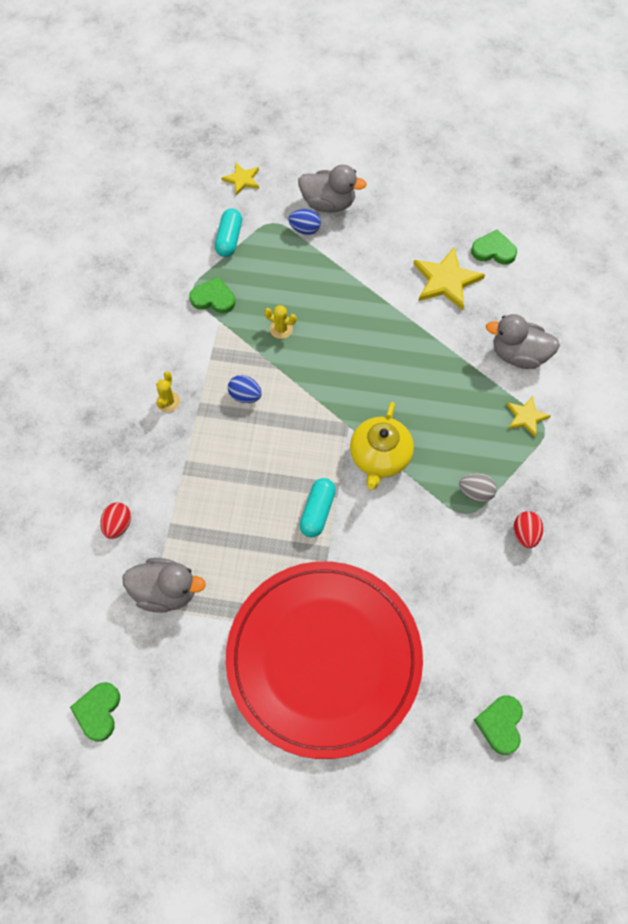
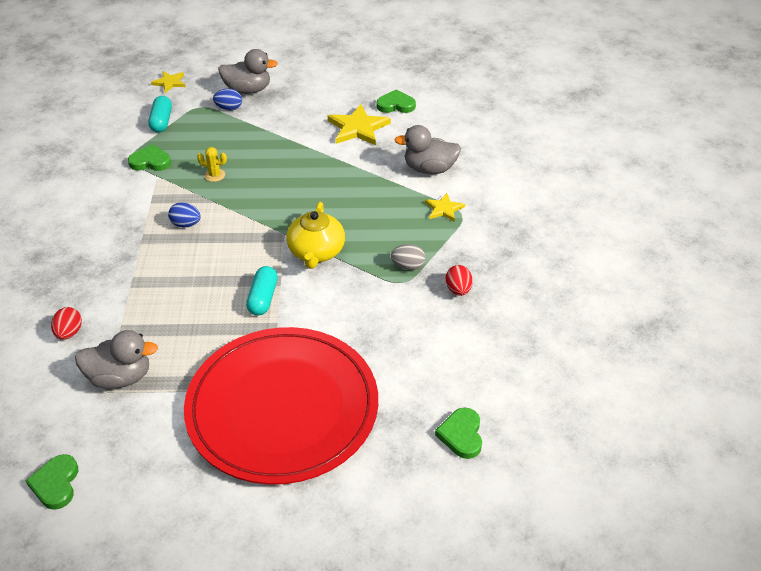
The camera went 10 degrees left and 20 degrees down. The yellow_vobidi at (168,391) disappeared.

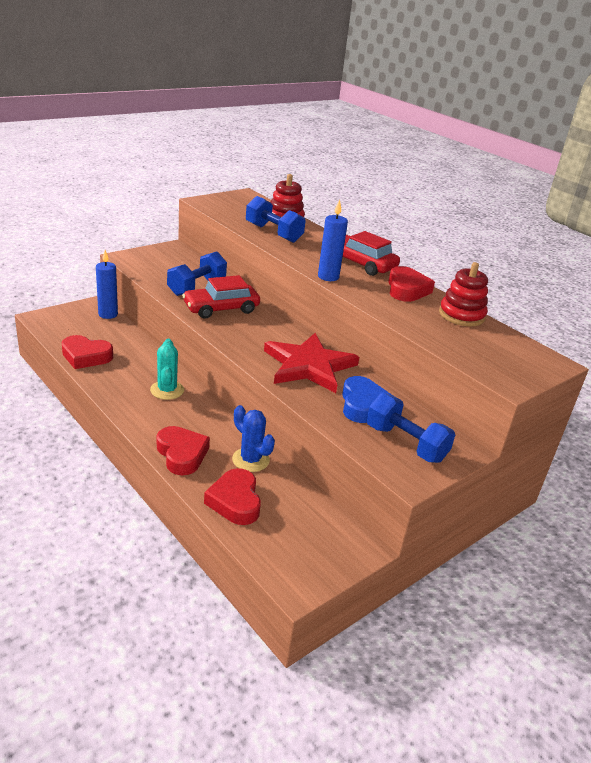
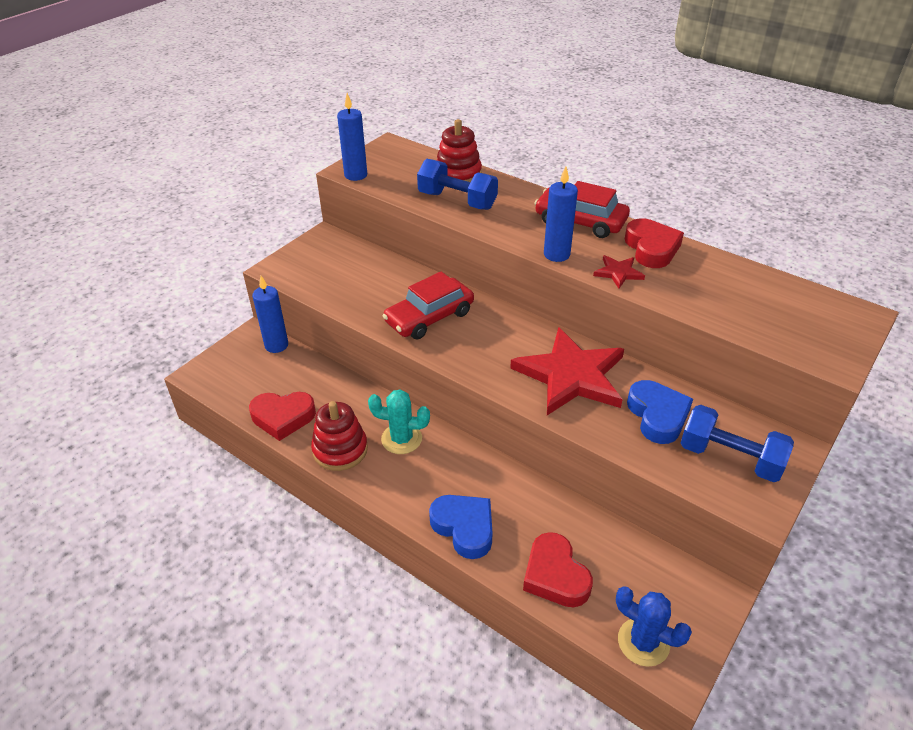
The camera went 10 degrees left and 10 degrees up. The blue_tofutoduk at (197,274) disappeared. The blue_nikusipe at (352,137) appeared. The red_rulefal at (619,271) appeared. The blue_vobidi moved from (253,438) to (654,626). The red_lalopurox moved from (463,294) to (339,436). The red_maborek at (183,450) became the blue_maborek at (461,527). The turquoise_vobidi at (167,369) turned 60 degrees counterclockwise.

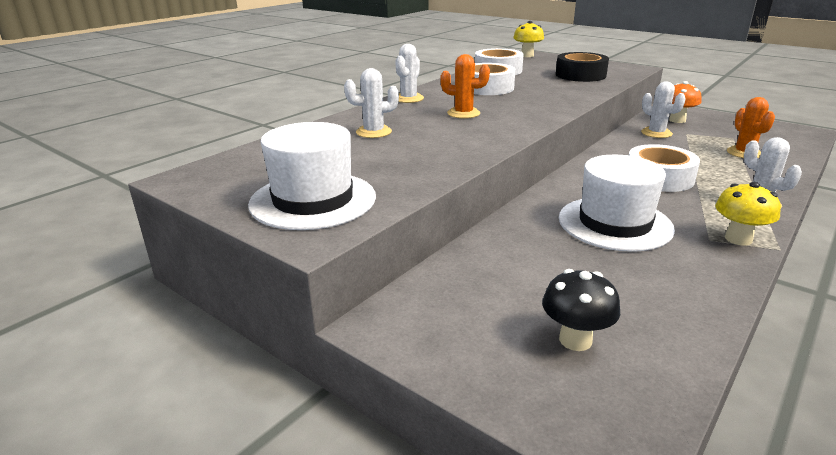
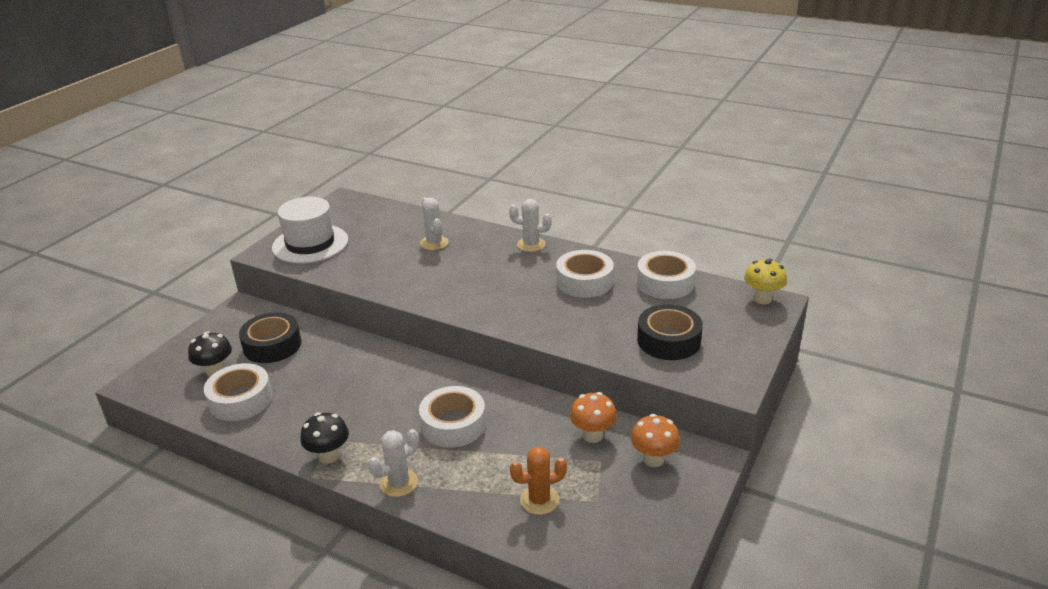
The camera went 80 degrees right and 5 degrees up. The orange_vobidi at (465,86) disappeared. The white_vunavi at (617,203) disappeared. The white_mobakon at (238,392) appeared. The black_mobakon at (270,337) appeared. The white_vobidi at (663,109) was replaced by the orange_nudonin at (593,417). The yellow_nudonin at (748,213) became the black_nudonin at (324,438).

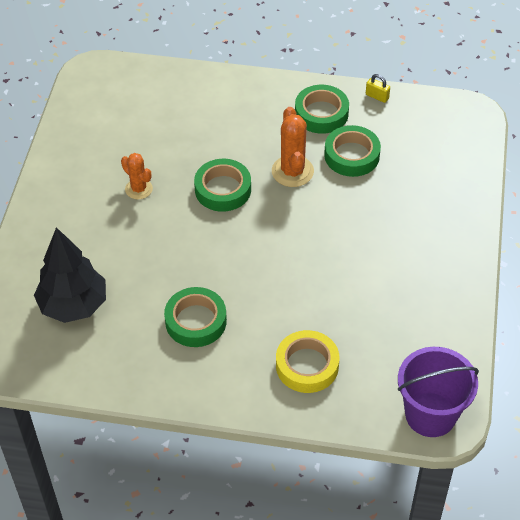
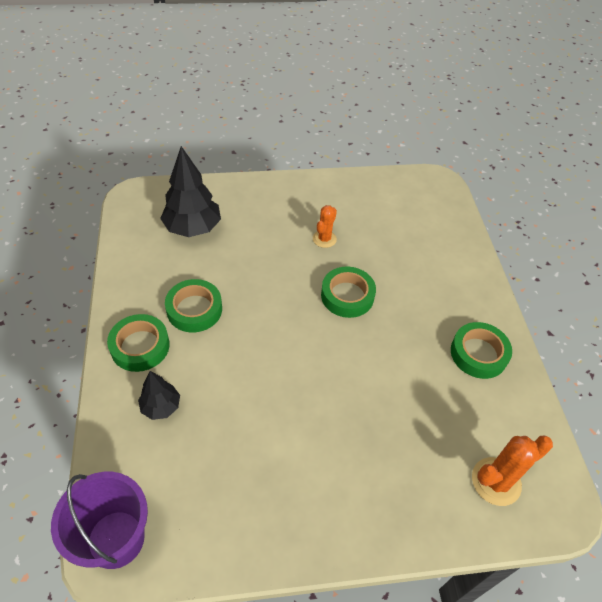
The camera went 70 degrees right and 0 degrees up. The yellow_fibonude at (378,88) disappeared. The orange_vobidi moved from (293,147) to (512,470). The green_mobakon moved from (352,151) to (138,343). The yellow_mobakon at (307,361) was replaced by the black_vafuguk at (159,395).

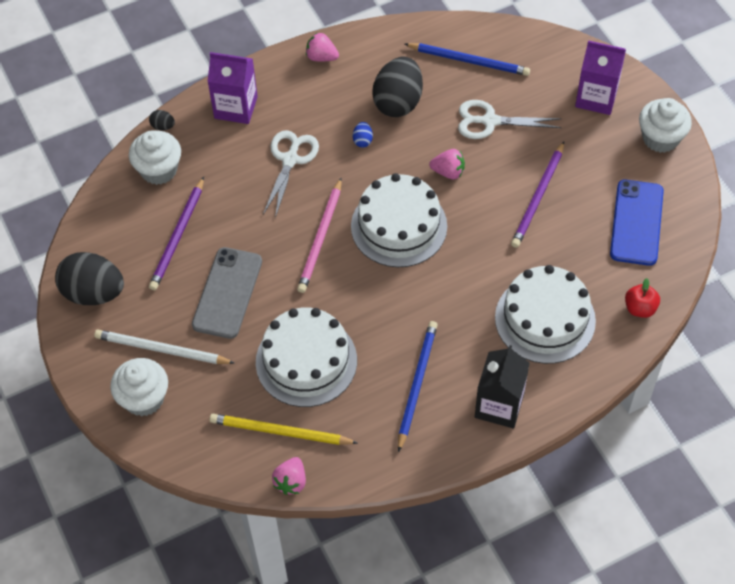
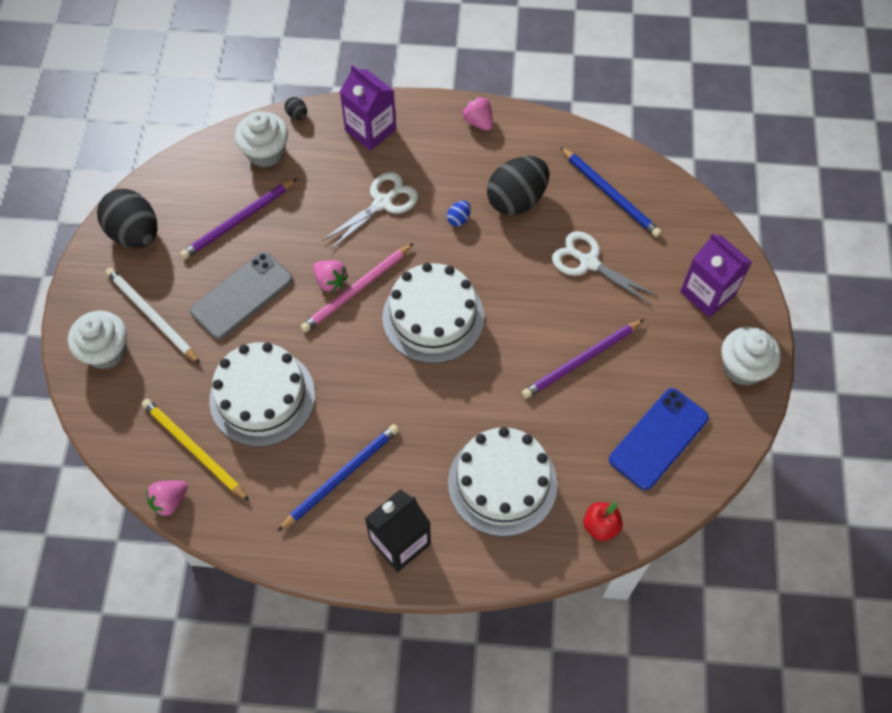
The camera went 30 degrees right and 5 degrees up. The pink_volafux moved from (447,164) to (330,276).

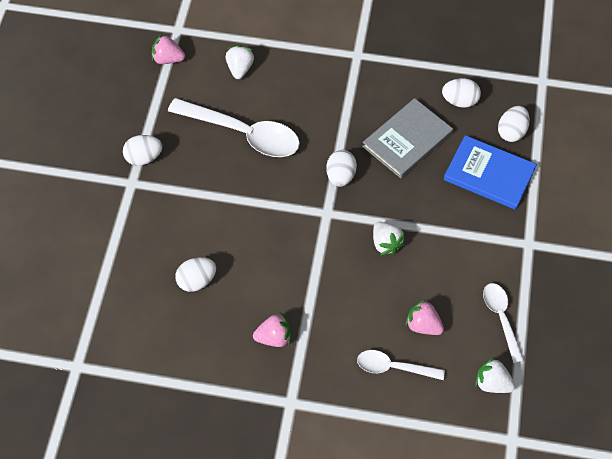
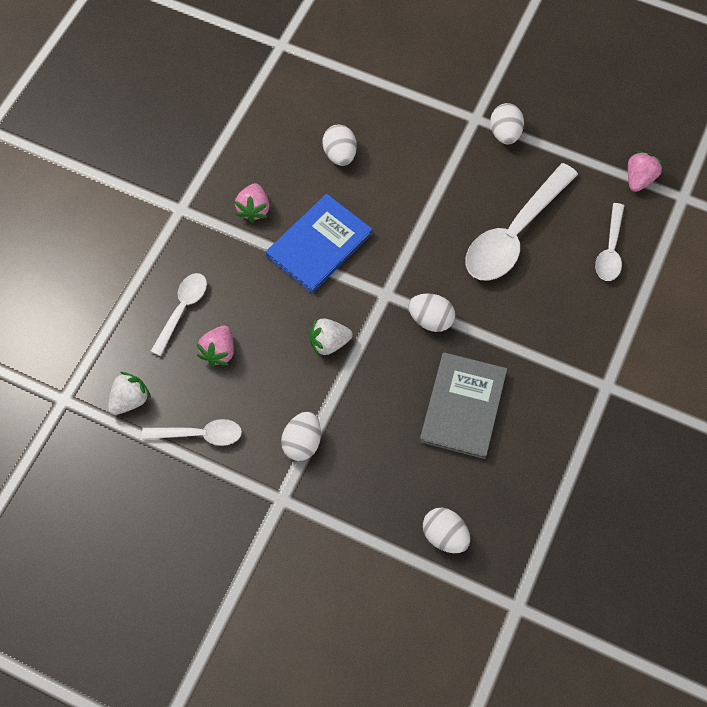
The camera went 105 degrees right and 5 degrees up. The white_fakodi moved from (461,93) to (301,436). The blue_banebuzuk moved from (490,172) to (319,243). The white_volafux at (240,62) was replaced by the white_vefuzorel at (609,242). The grey_banebuzuk at (407,138) turned 45 degrees clockwise. The pink_volafux at (424,317) turned 150 degrees clockwise.

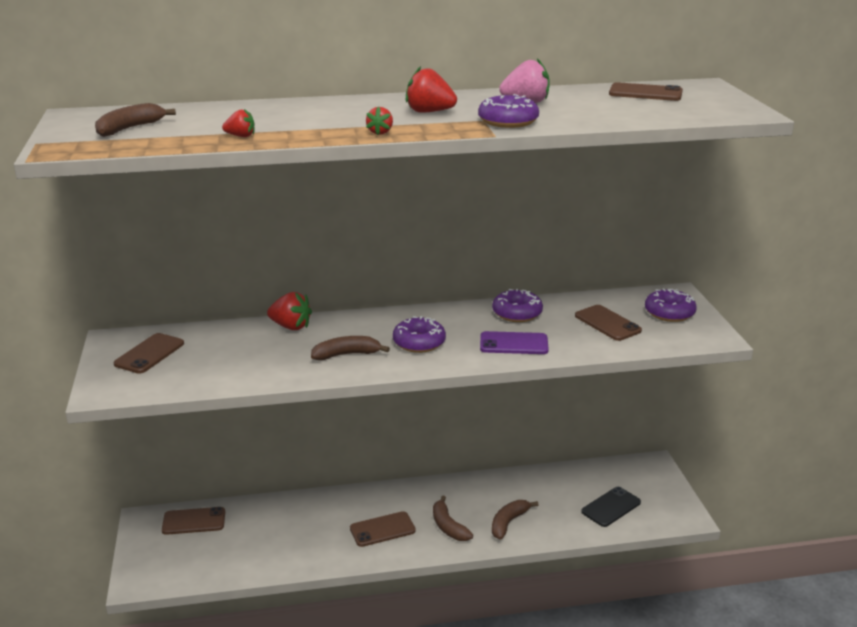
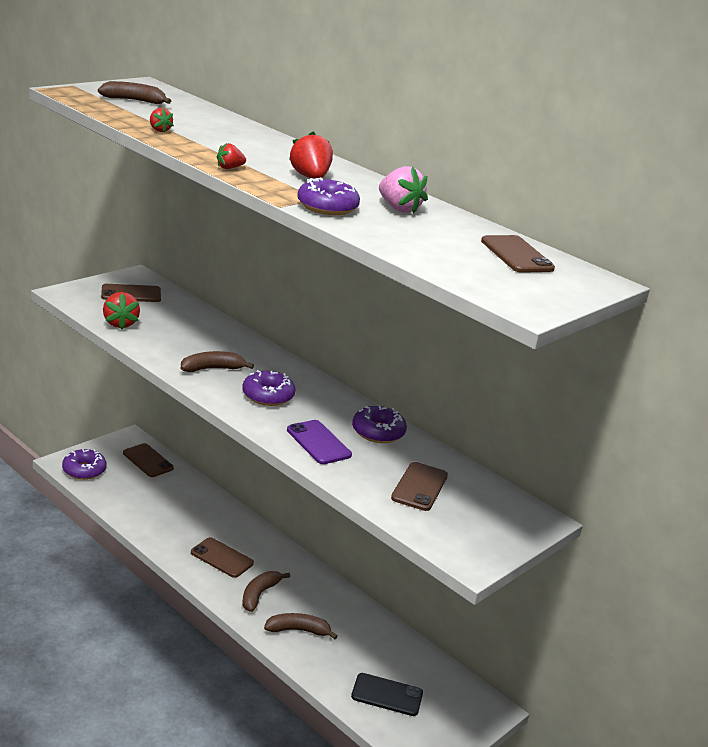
The camera went 50 degrees right and 0 degrees up. The red_volafux moved from (289,311) to (121,310). The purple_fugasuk moved from (671,305) to (84,464). The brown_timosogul at (350,348) turned 60 degrees counterclockwise.

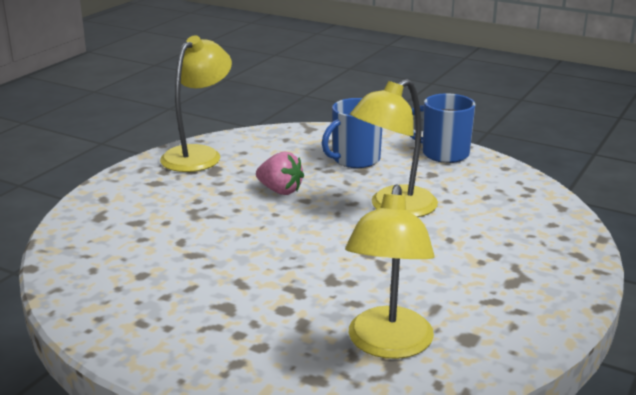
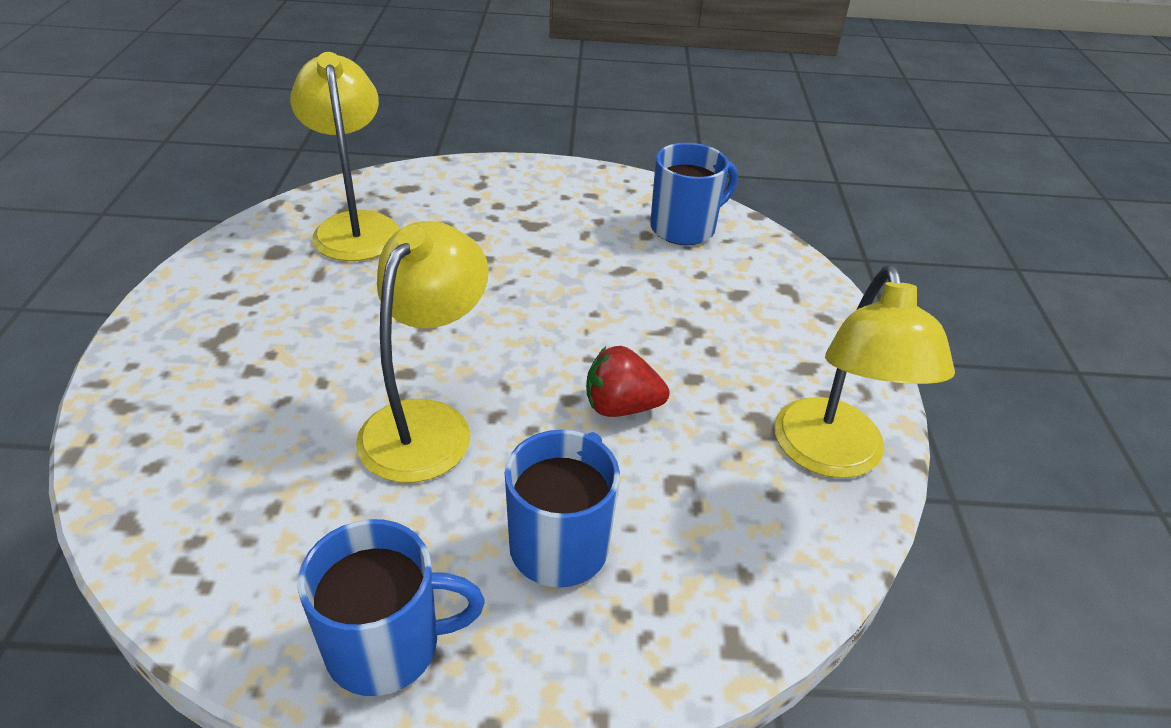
The camera went 150 degrees right and 15 degrees up. The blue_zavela at (694,194) appeared. The pink_volafux at (280,173) became the red_volafux at (627,381).

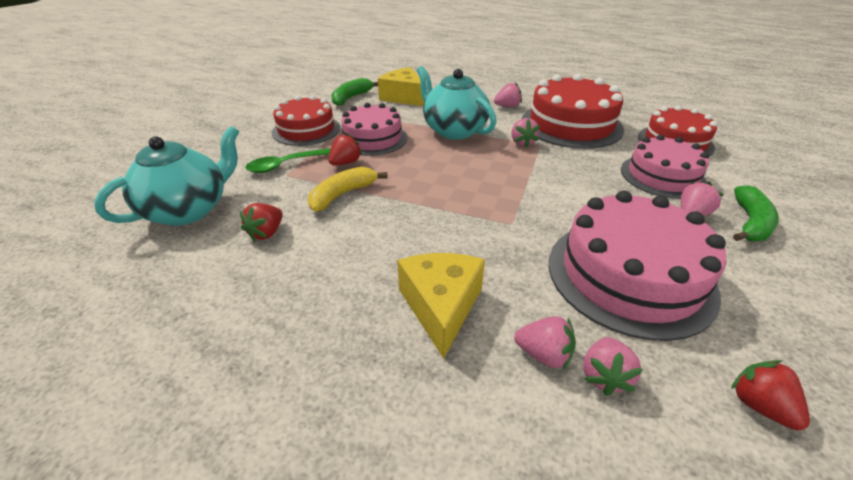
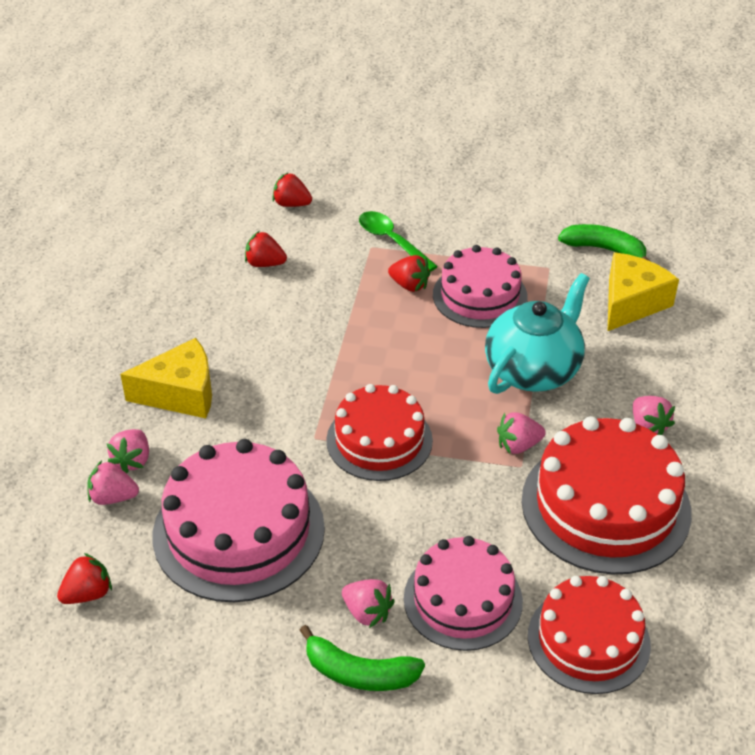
The camera went 80 degrees right and 5 degrees up. The yellow_timosogul at (348,189) disappeared. The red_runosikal moved from (306,120) to (379,432). The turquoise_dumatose at (166,176) was replaced by the red_volafux at (292,189).

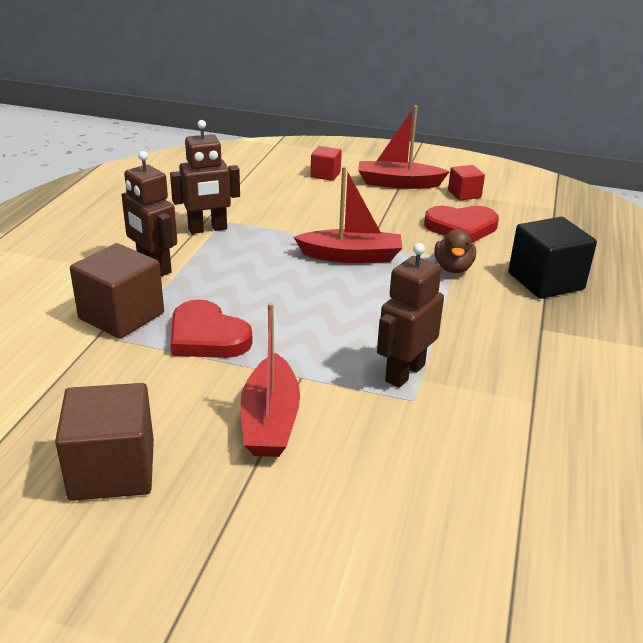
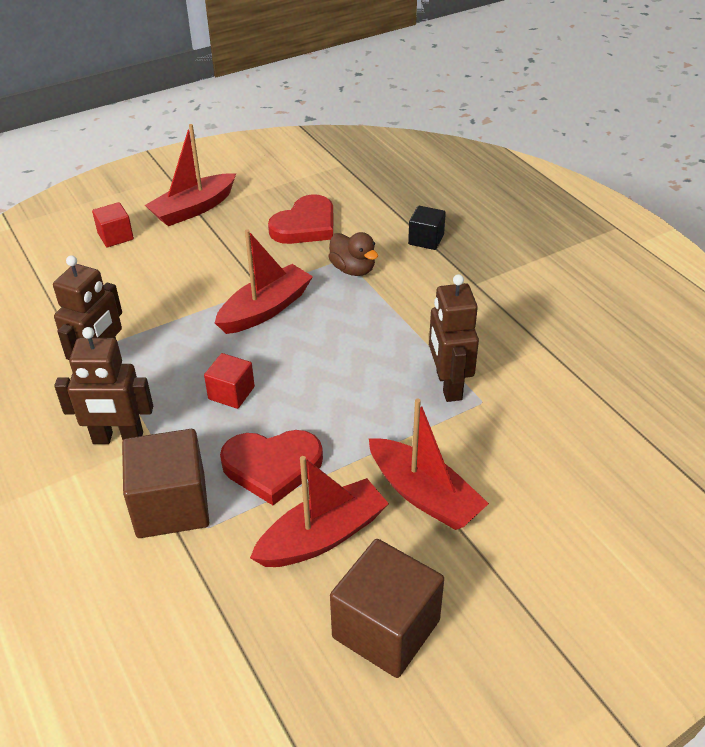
The camera went 45 degrees left and 10 degrees up. The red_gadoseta at (319,511) appeared. The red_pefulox moved from (466,183) to (229,381). The black_pefulox at (552,258) changed to 0.55 times the size.

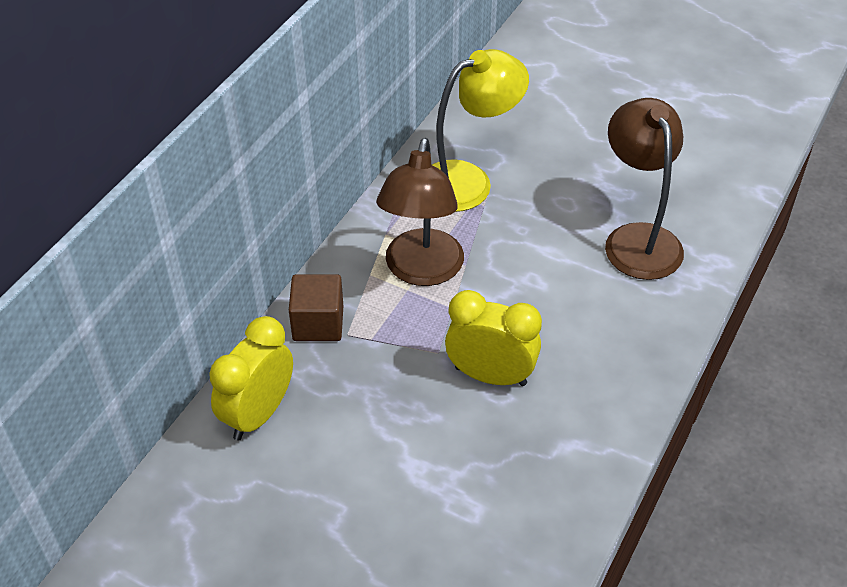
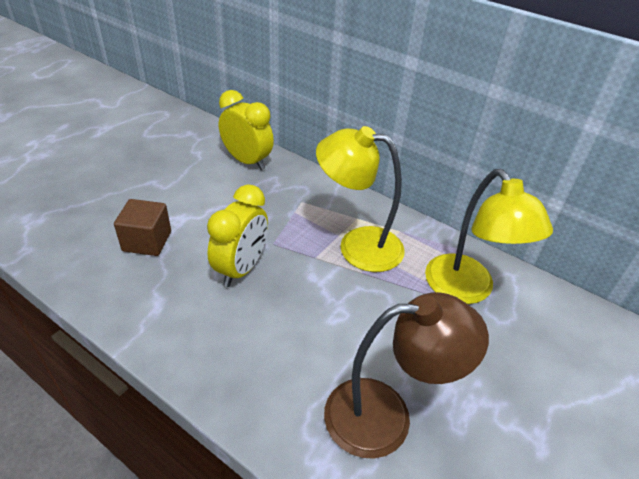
The camera went 95 degrees right and 5 degrees down. The brown_pefulox moved from (316,307) to (142,227). The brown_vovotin at (420,212) became the yellow_vovotin at (360,199).

